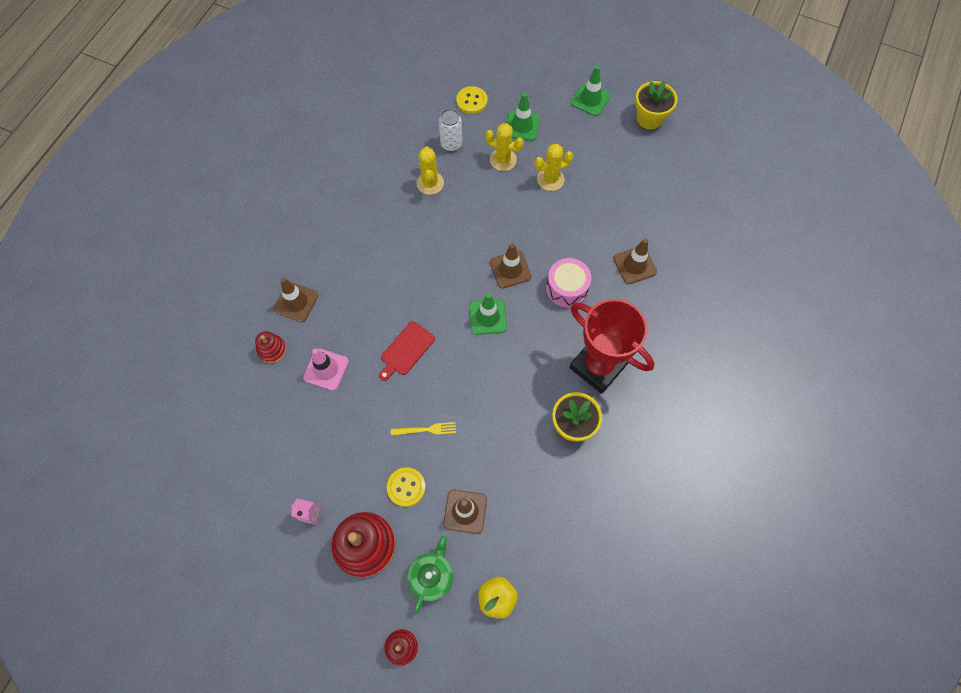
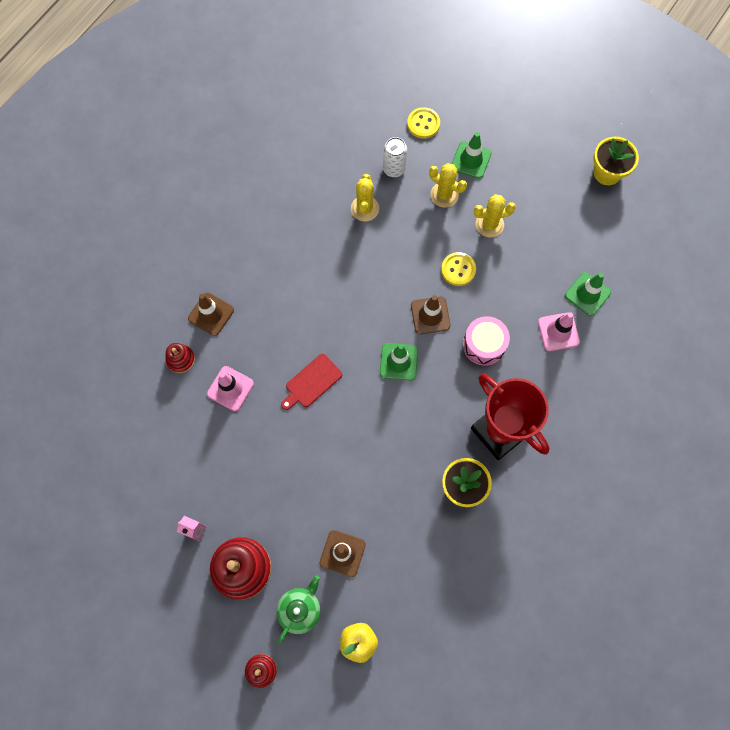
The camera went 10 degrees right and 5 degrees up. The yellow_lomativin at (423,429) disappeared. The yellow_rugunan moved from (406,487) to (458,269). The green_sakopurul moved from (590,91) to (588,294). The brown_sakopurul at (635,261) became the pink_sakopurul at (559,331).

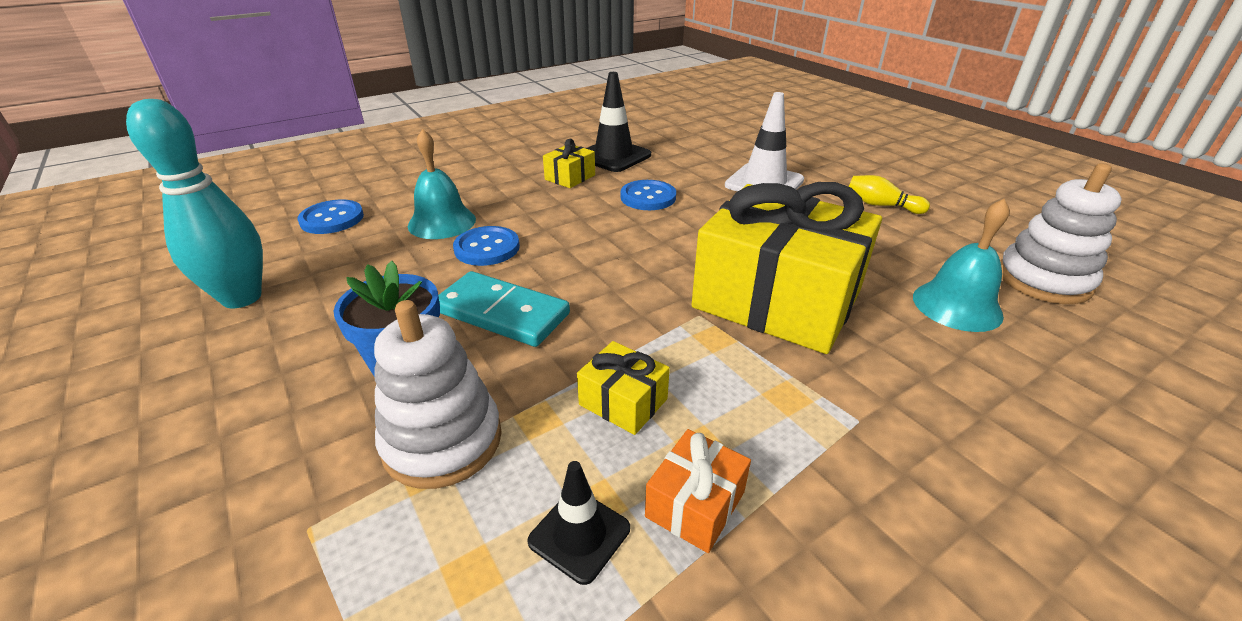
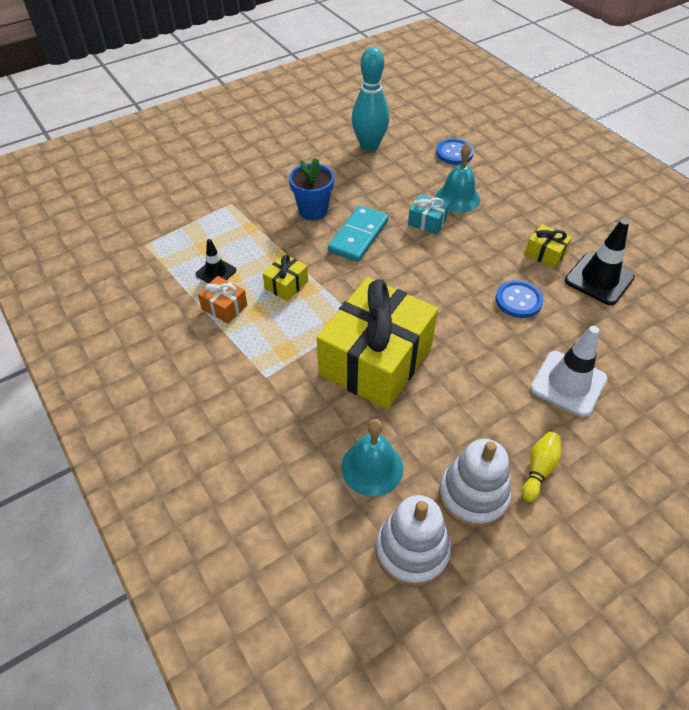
The camera went 90 degrees right and 15 degrees up. The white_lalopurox moved from (438,394) to (475,483). The blue_rugunan at (486,246) was replaced by the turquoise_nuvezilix at (428,214).

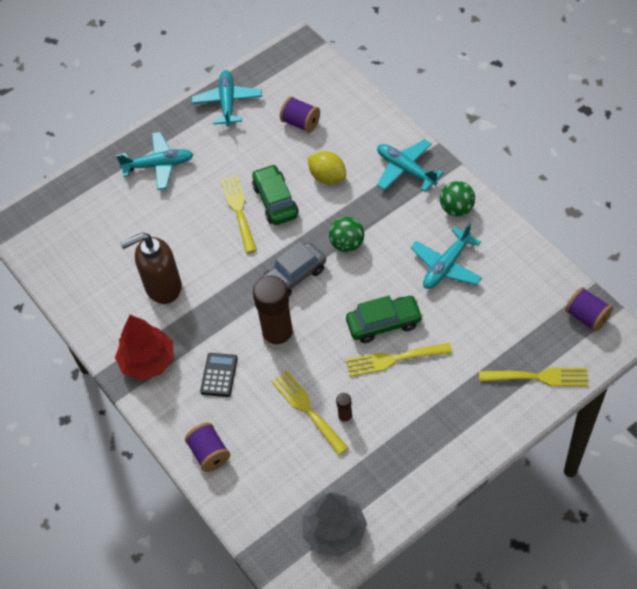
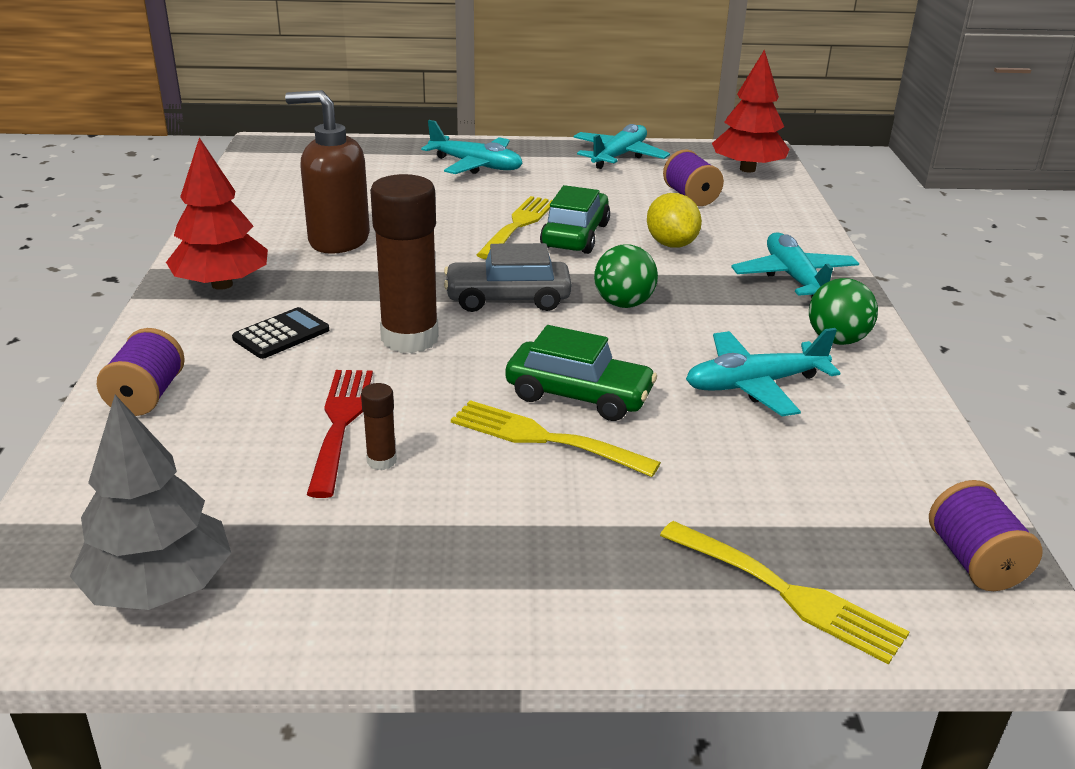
The camera went 30 degrees right and 25 degrees down. The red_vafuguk at (751,110) appeared. The yellow_lomativin at (310,413) became the red_lomativin at (340,434).

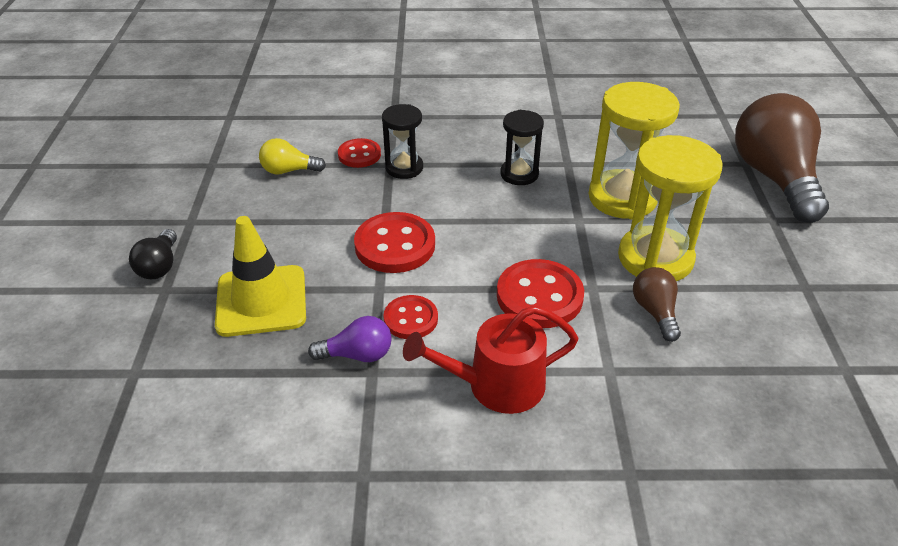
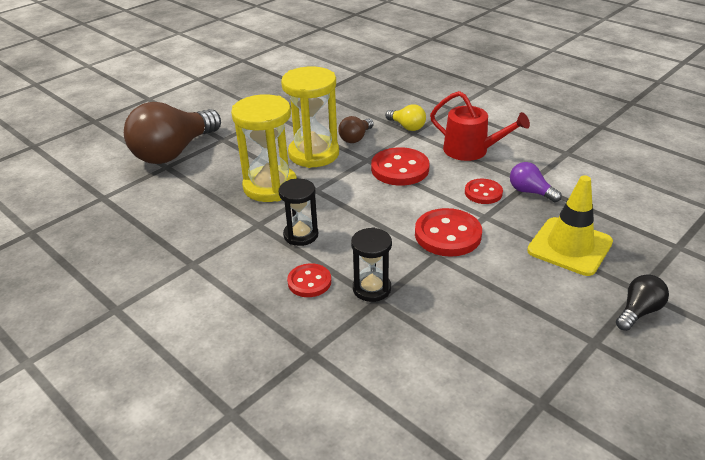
The camera went 135 degrees left and 5 degrees down. The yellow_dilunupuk moved from (292,156) to (406,117). The red_rugunan moved from (359,153) to (309,280).

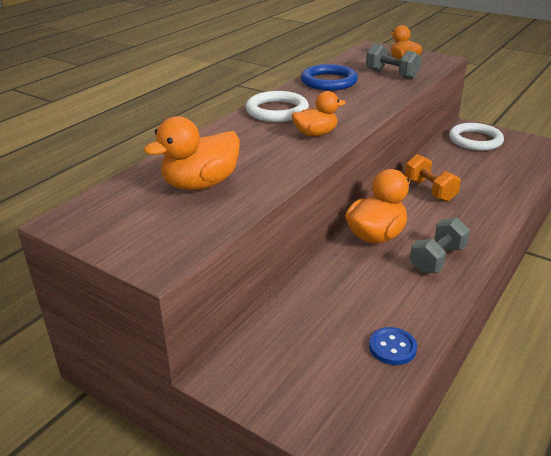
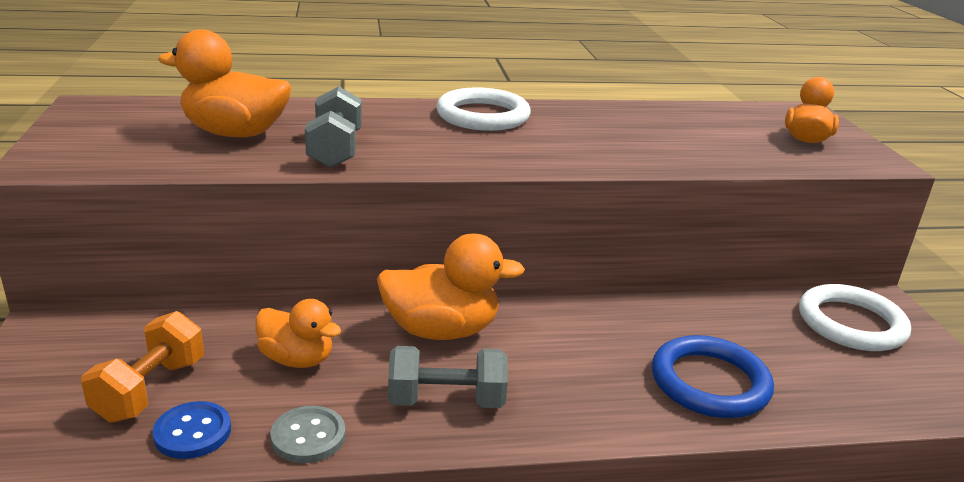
The camera went 45 degrees right and 5 degrees down. The grey_rugunan at (307,434) appeared. The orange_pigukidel moved from (319,114) to (298,333). The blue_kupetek moved from (329,77) to (713,376). The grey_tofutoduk moved from (393,61) to (333,127). The orange_tofutoduk moved from (433,178) to (142,367).

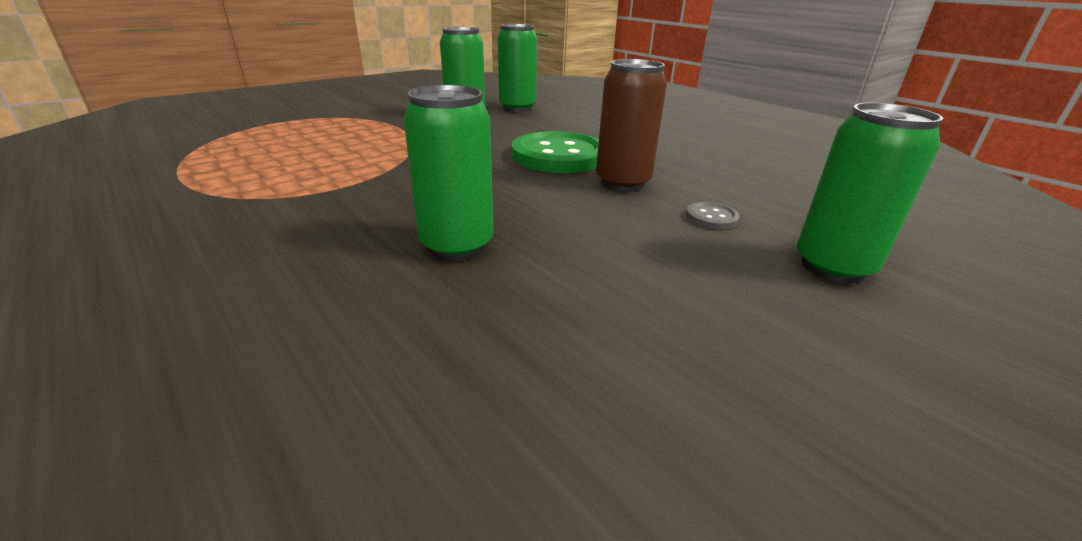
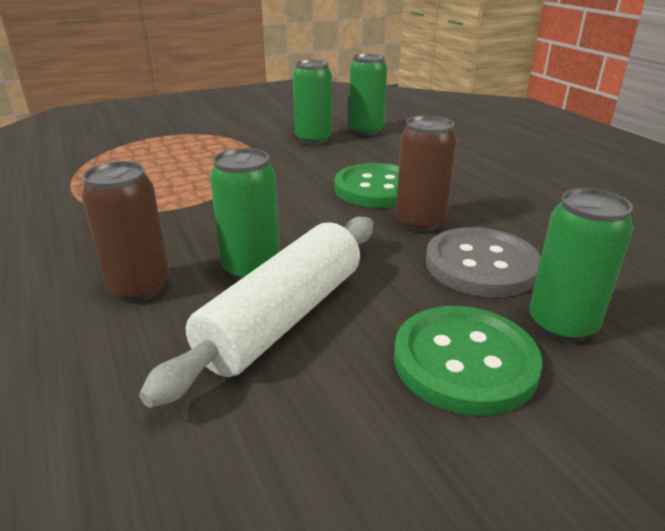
The camera went 15 degrees right and 0 degrees up. The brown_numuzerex at (125,231) appeared. The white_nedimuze at (256,312) appeared. The green_rugunan at (468,361) appeared. The grey_rugunan at (713,215) changed to 2.43 times the size.

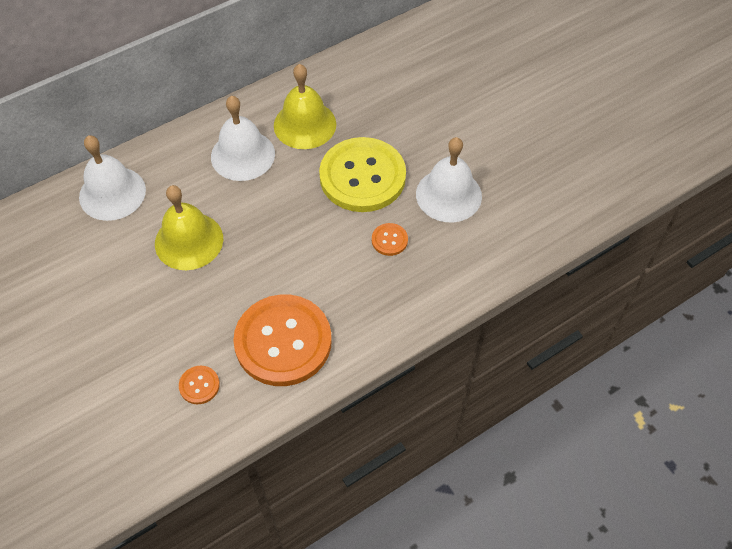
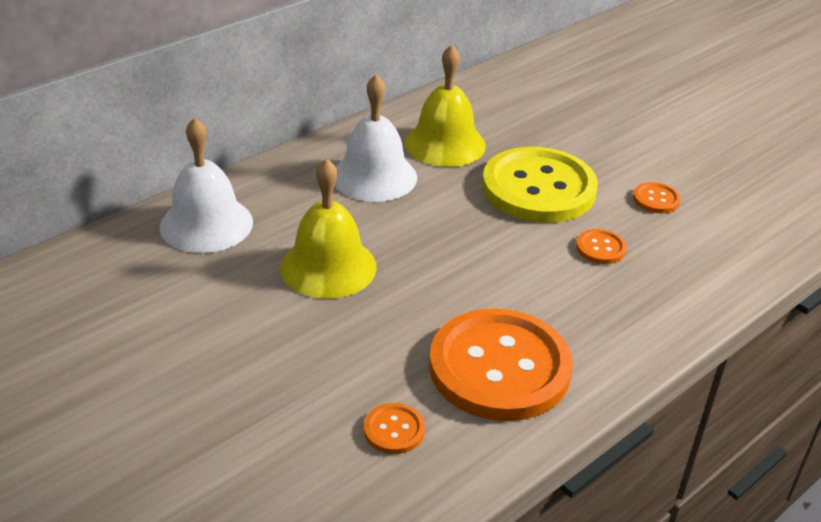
The camera went 10 degrees left and 20 degrees down. The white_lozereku at (449,179) was replaced by the orange_rugunan at (657,197).

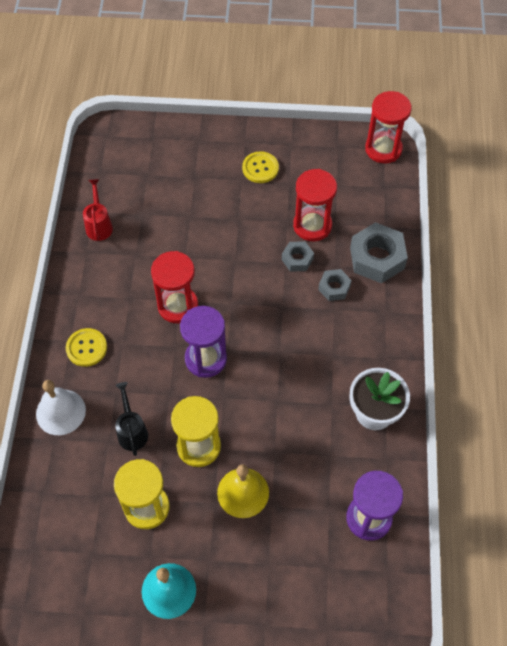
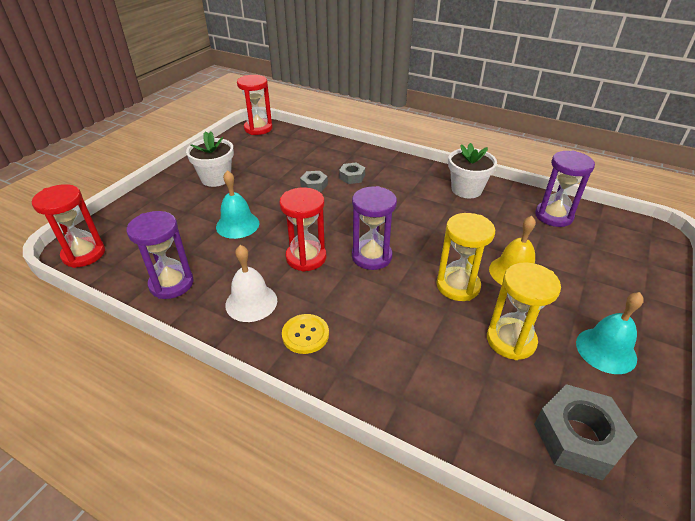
The camera went 65 degrees left and 20 degrees down. The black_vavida at (131,419) disappeared. The turquoise_lozereku at (237,204) appeared. The white_lozereku moved from (61,407) to (251,283). The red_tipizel moved from (315,205) to (68,226). The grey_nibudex moved from (379,253) to (586,432). The red_vavida at (98,210) was replaced by the purple_tipizel at (160,255). The yellow_rugunan at (260,167) was replaced by the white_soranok at (210,159).

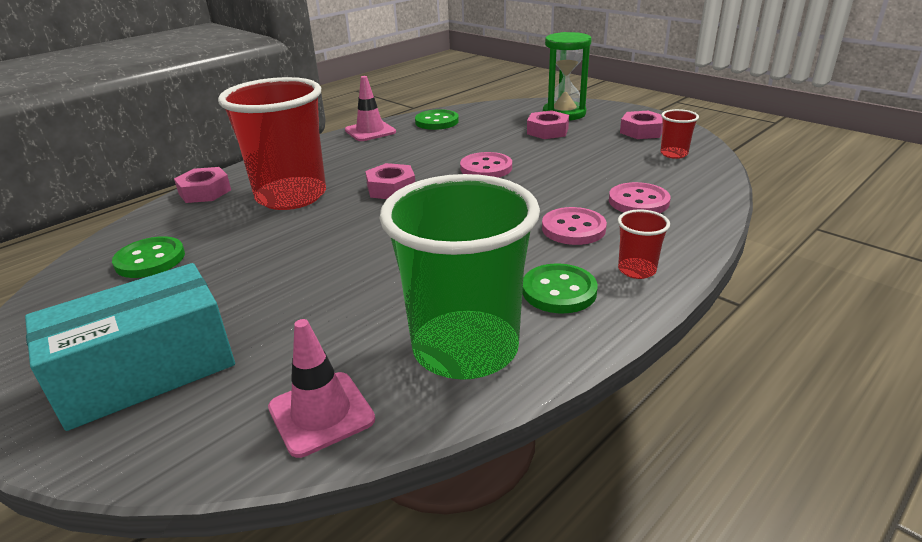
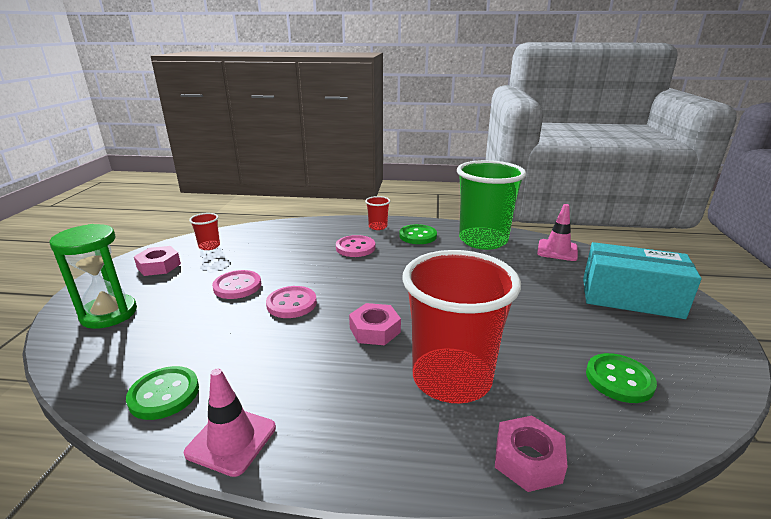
The camera went 130 degrees left and 5 degrees down. The pink_nibudex at (548,124) disappeared. The pink_rugunan moved from (640,197) to (236,284).

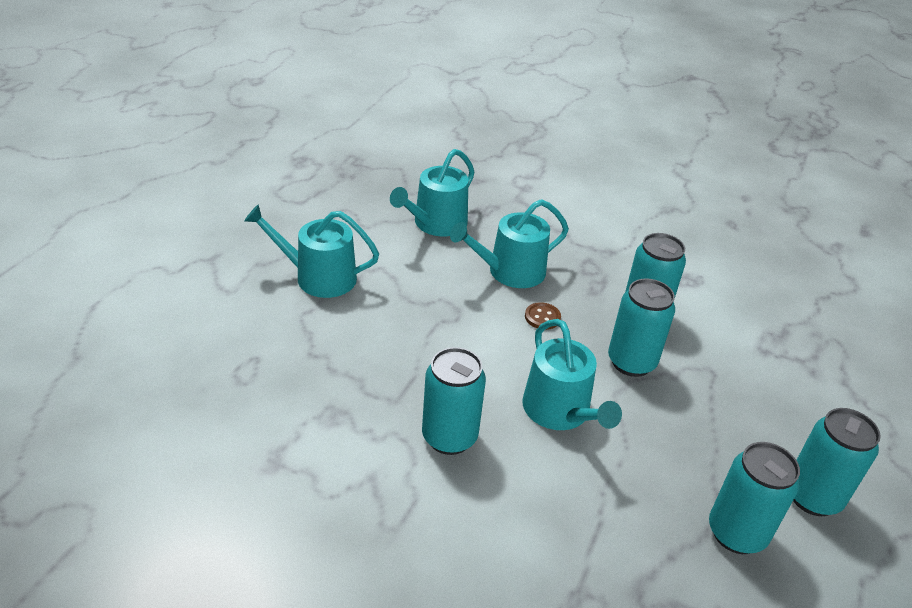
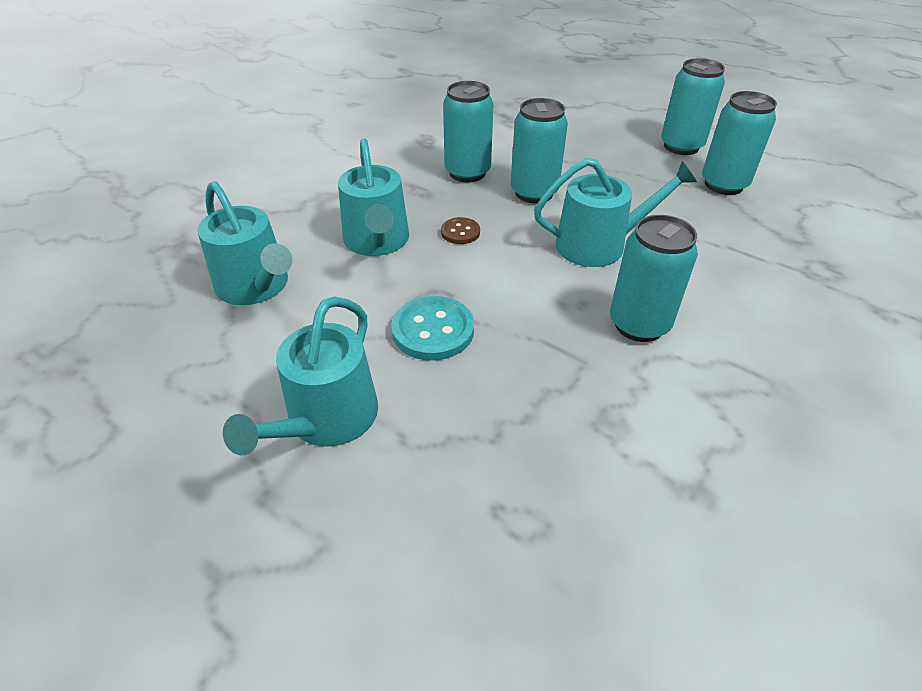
The camera went 75 degrees left and 5 degrees up. The turquoise_rugunan at (432,328) appeared.

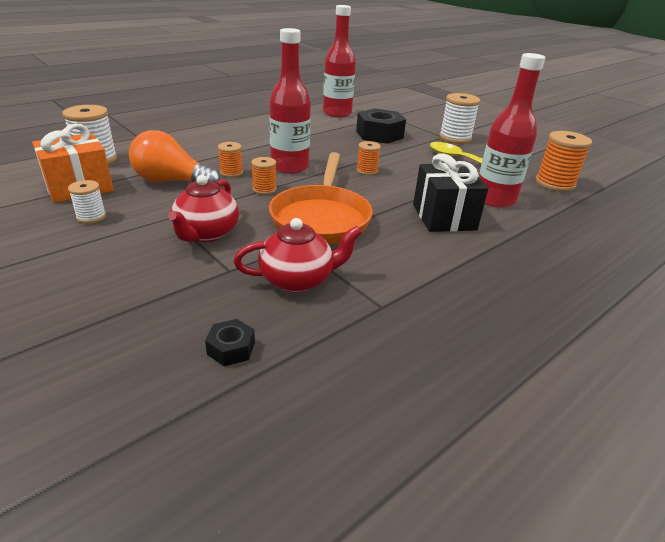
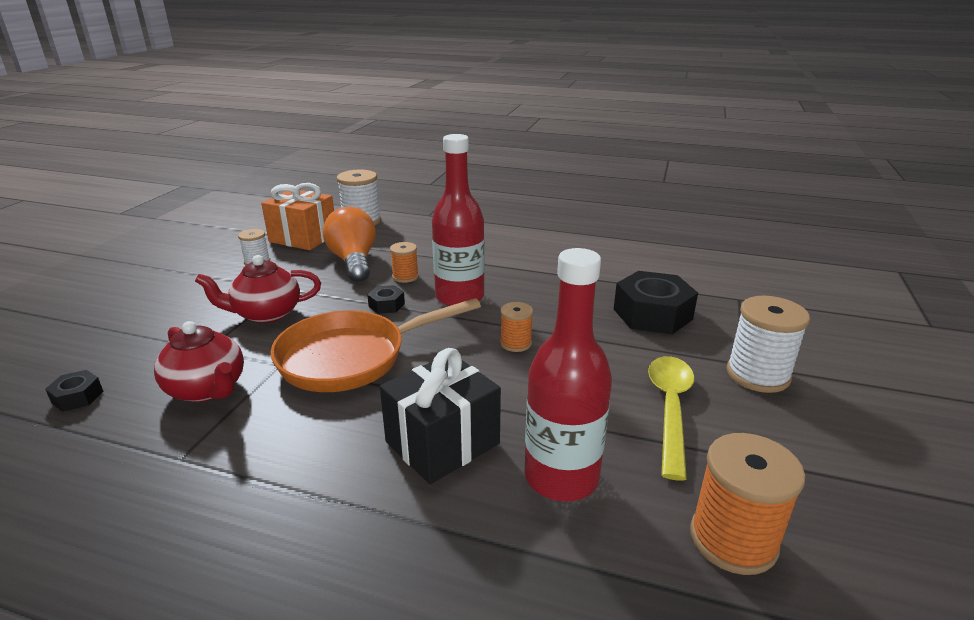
The camera went 60 degrees right and 5 degrees down. The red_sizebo at (339,61) disappeared. The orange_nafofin at (264,176) was replaced by the black_nibudex at (386,299).

